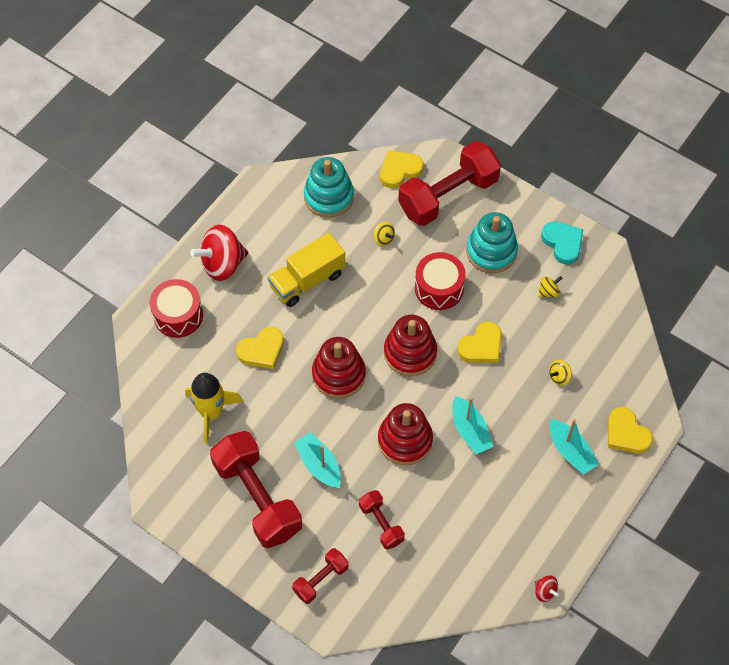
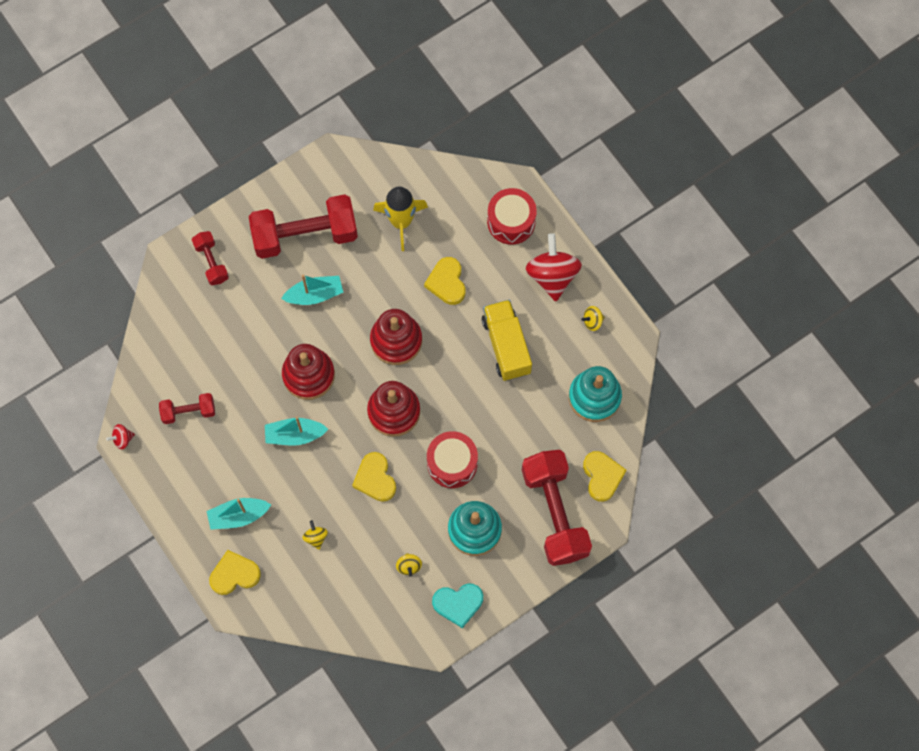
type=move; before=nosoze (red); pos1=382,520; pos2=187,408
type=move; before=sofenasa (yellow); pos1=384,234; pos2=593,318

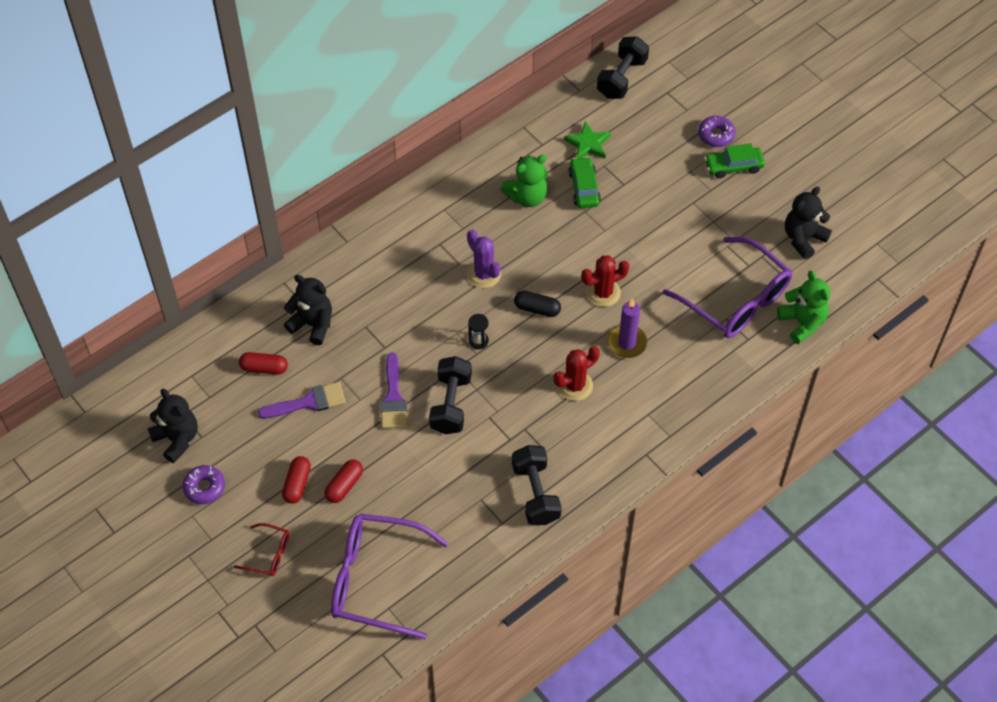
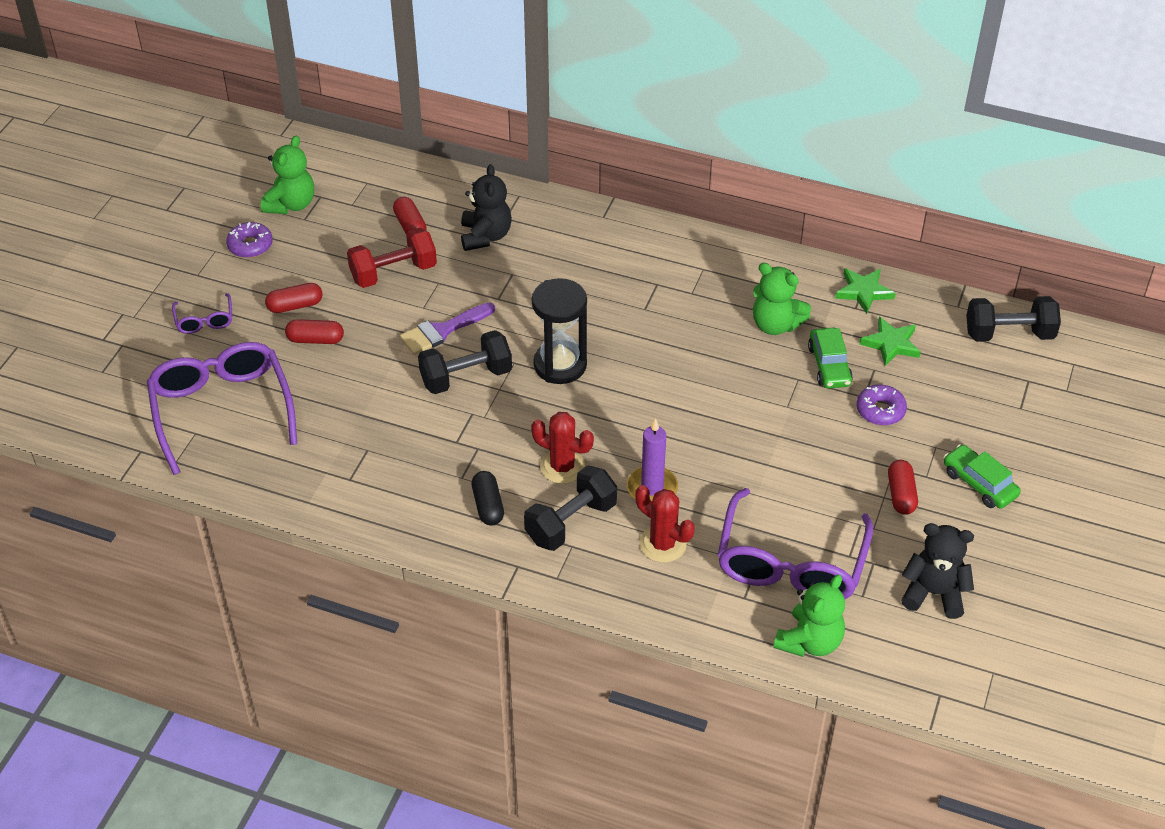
type=recolor; before=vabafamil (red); after=vabafamil (purple); pos1=261,549; pos2=202,313
type=recolor; before=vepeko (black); after=vepeko (green); pos1=173,425; pos2=287,175
type=replace; before=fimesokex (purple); after=nosoze (red); pos1=302,400; pos2=392,258
type=move; before=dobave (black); pos1=537,304; pos2=488,498
type=move; before=nosoze (black); pos1=537,485; pos2=570,508
type=resize; before=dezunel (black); pos1=478,331; pos2=559,331; scale=2.19
type=move; before=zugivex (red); pos1=605,281; pos2=665,524
type=rotate; before=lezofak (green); pos1=585,182; pos2=830,358; turn=120
type=insert; after=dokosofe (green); pos2=865,291
type=move; before=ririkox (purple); pos1=716,131; pos2=881,405
type=insert; after=dobave (red); pos2=903,487
type=delete; before=zugivex (purple); pos1=484,259

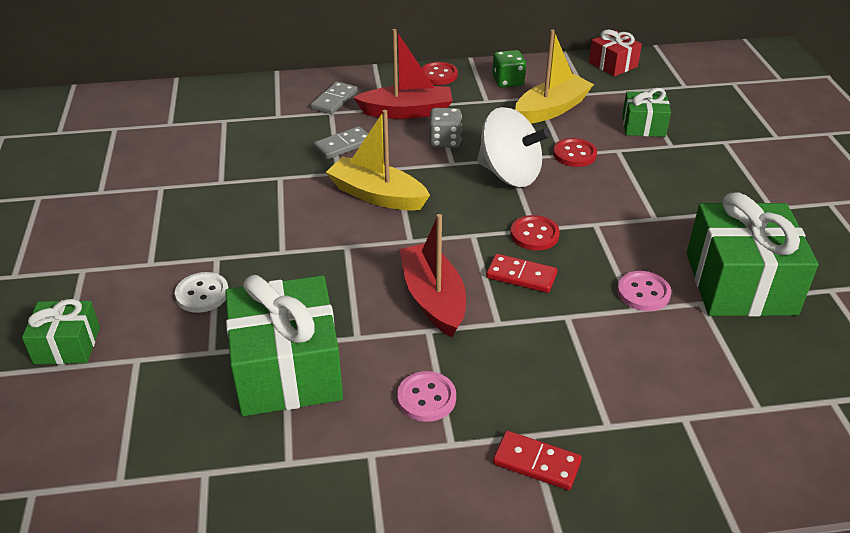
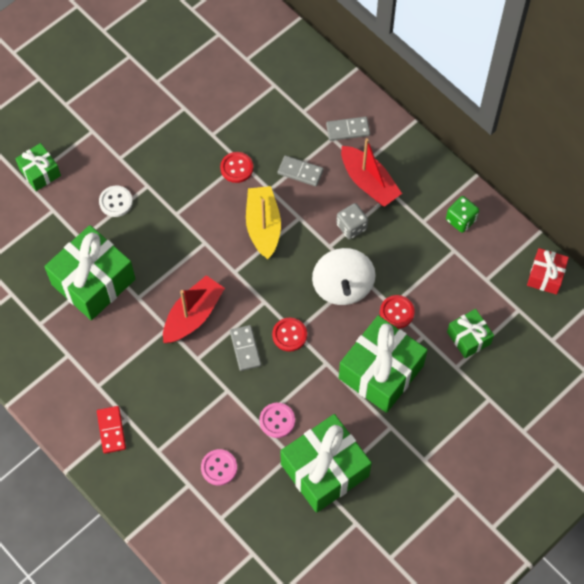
type=move; before=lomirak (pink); pos1=426,396; pos2=219,467
type=move; before=lomirak (red); pos1=439,73; pos2=236,167
type=recolor; before=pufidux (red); after=pufidux (grey); pos1=521,273; pos2=245,348
type=insert; after=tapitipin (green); pos2=383,364
type=delete; before=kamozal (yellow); pos1=554,76

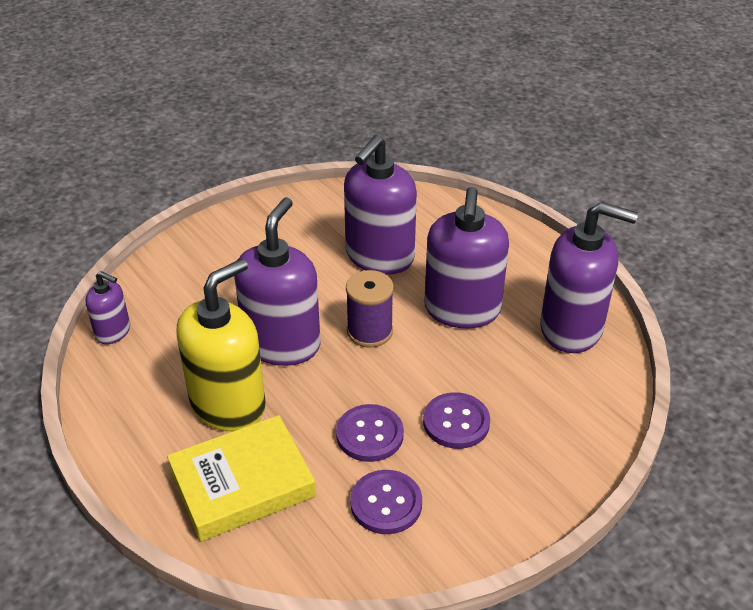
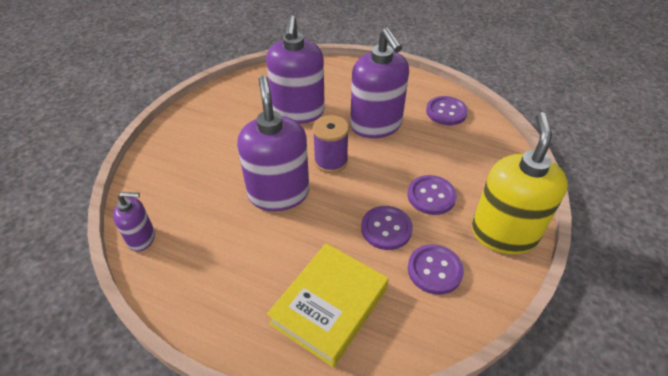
type=replace; before=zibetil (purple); after=lomirak (purple); pos1=589,277; pos2=447,110
type=move; before=zibetil (yellow); pos1=221,345; pos2=520,183

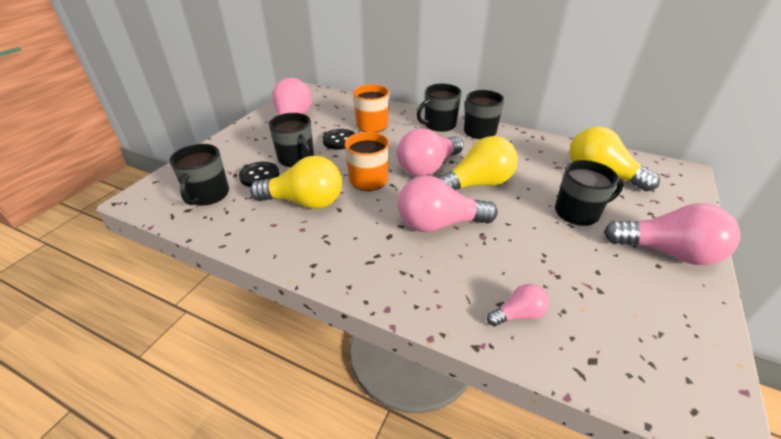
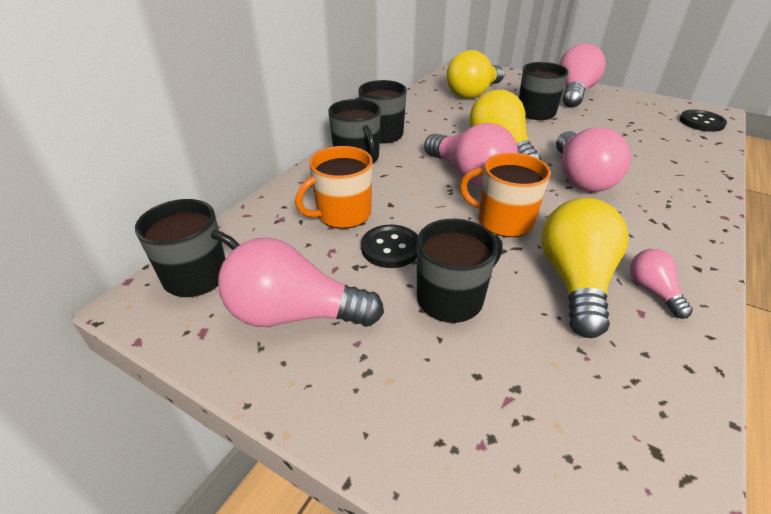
type=move; before=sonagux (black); pos1=199,175; pos2=187,248
type=move; before=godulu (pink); pos1=518,305; pos2=661,284
type=move; before=lomirak (black); pos1=259,174; pos2=703,121

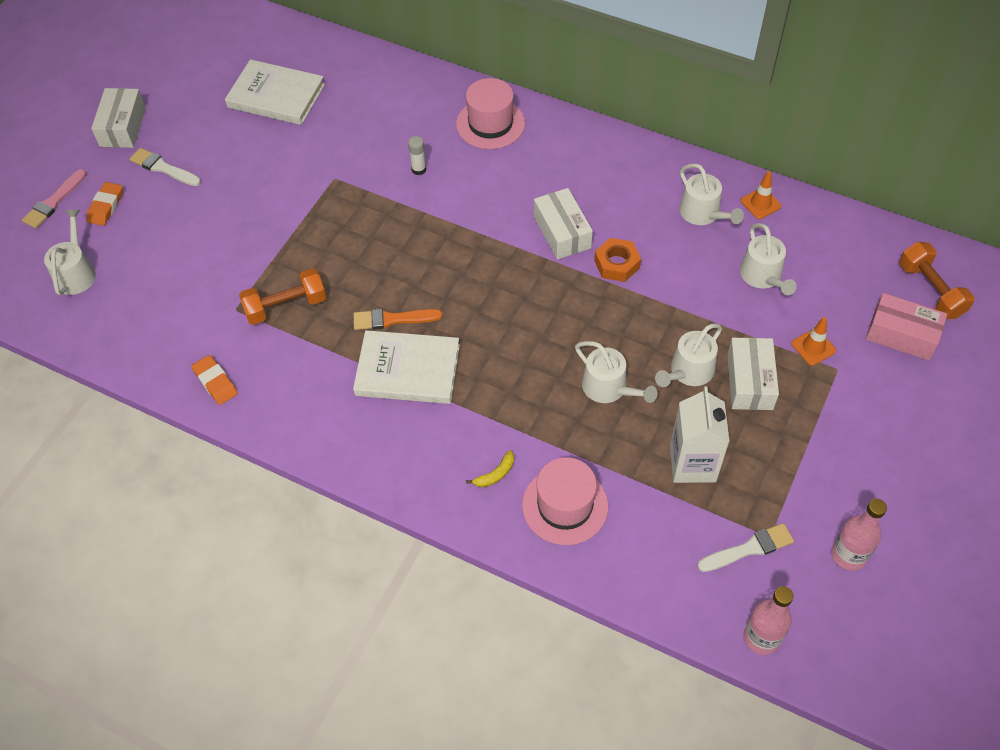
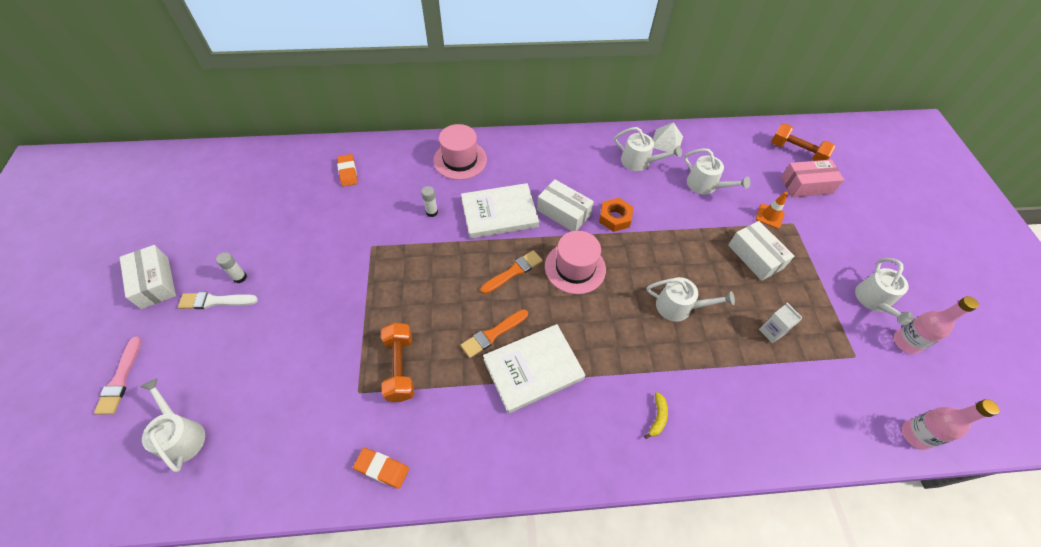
type=insert; after=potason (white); pos2=231,267
type=move; before=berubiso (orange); pos1=105,204; pos2=347,170
type=rotate; before=nosoze (orange); pos1=282,296; pos2=397,362; turn=-45
type=move; before=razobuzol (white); pos1=275,92; pos2=500,211
type=insert; after=fimesokex (orange); pos2=512,272
type=move; before=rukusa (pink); pos1=565,501; pos2=575,262
type=replace; before=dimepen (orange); after=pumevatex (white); pos1=761,195; pos2=668,137
type=resize; before=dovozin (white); pos1=700,435; pos2=780,323; scale=0.54
type=move; before=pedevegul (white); pos1=688,355; pos2=884,291
type=delete; before=fimesokex (white); pos1=745,547

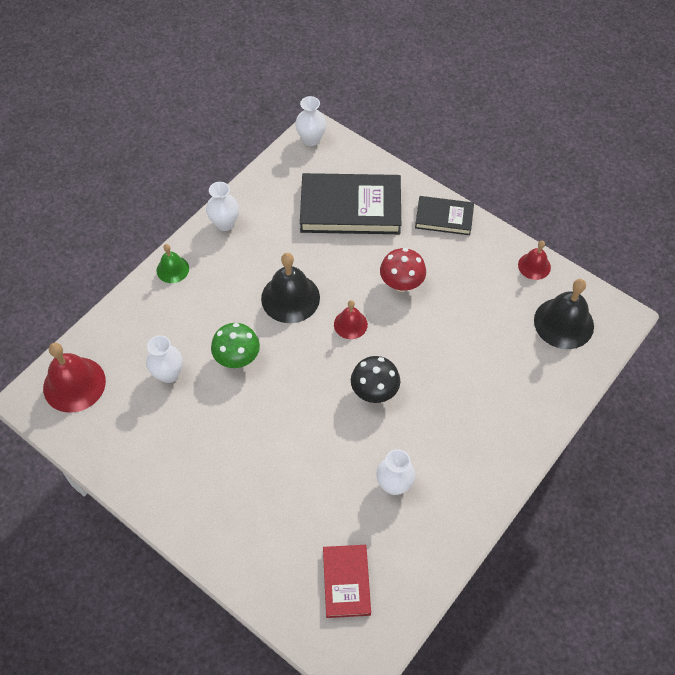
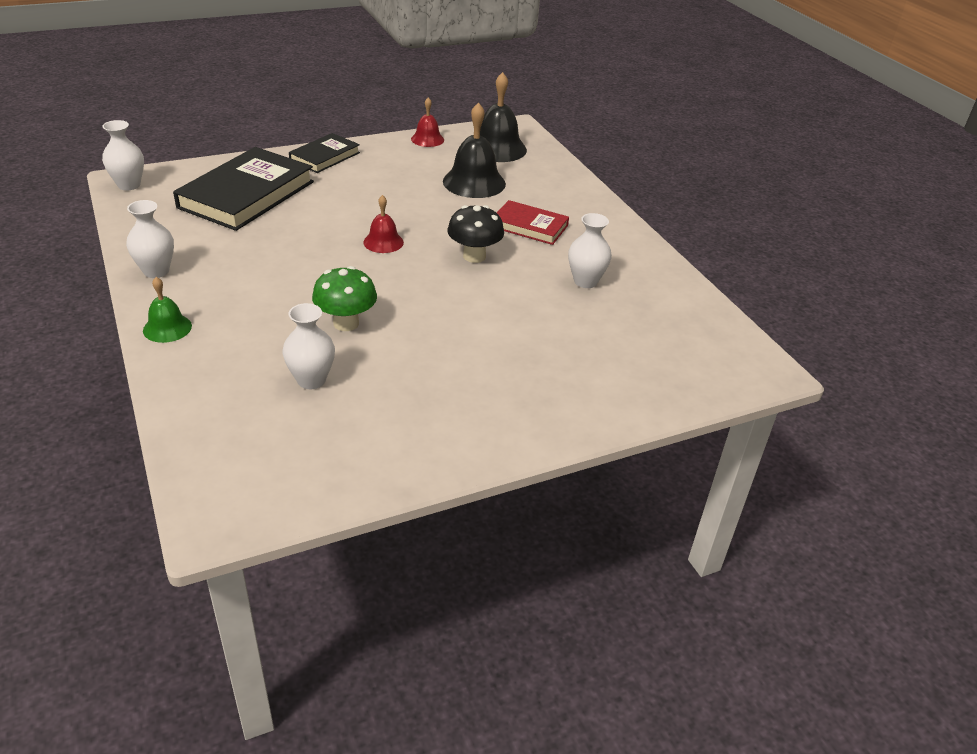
type=move; before=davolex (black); pos1=290,288; pos2=474,150
type=move; before=razobuzol (red); pos1=347,581; pos2=533,222
type=delete; before=davolex (red); pos1=74,378
type=delete; before=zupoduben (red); pos1=403,270

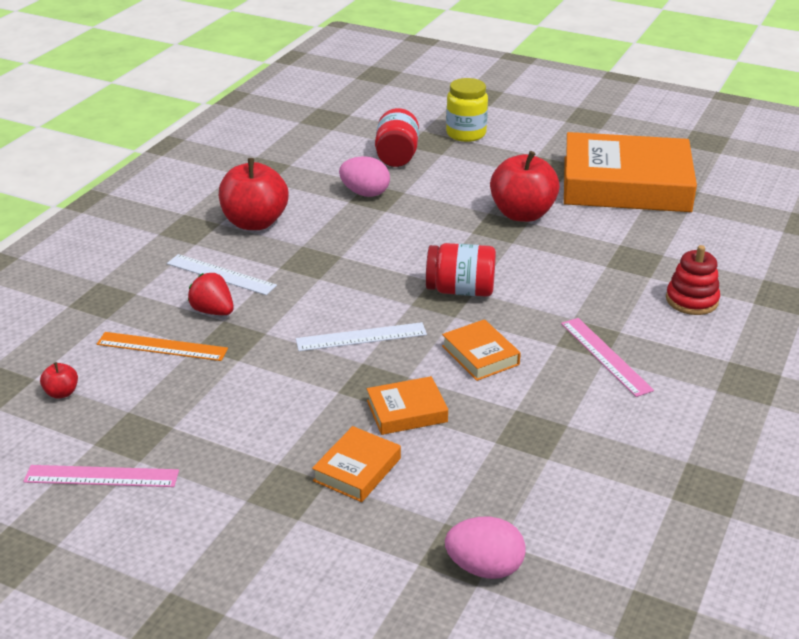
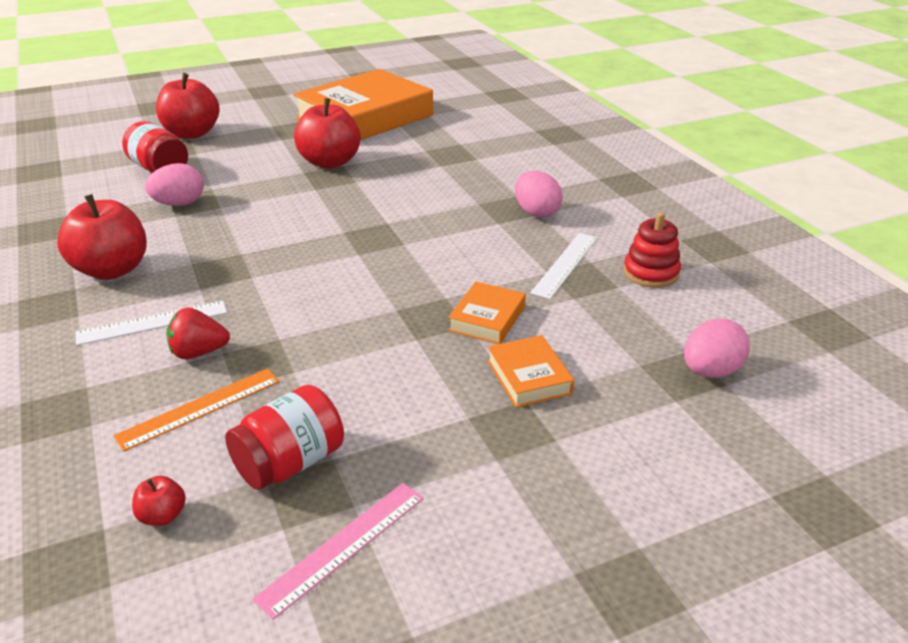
type=replace; before=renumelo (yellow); after=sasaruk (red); pos1=467,110; pos2=188,106
type=move; before=renumelo (red); pos1=461,270; pos2=284,437
type=replace; before=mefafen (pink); after=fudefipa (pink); pos1=607,357; pos2=539,194
type=move; before=mefafen (white); pos1=361,336; pos2=564,266
type=move; before=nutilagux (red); pos1=693,280; pos2=652,250
type=delete; before=razobuzol (orange); pos1=481,350

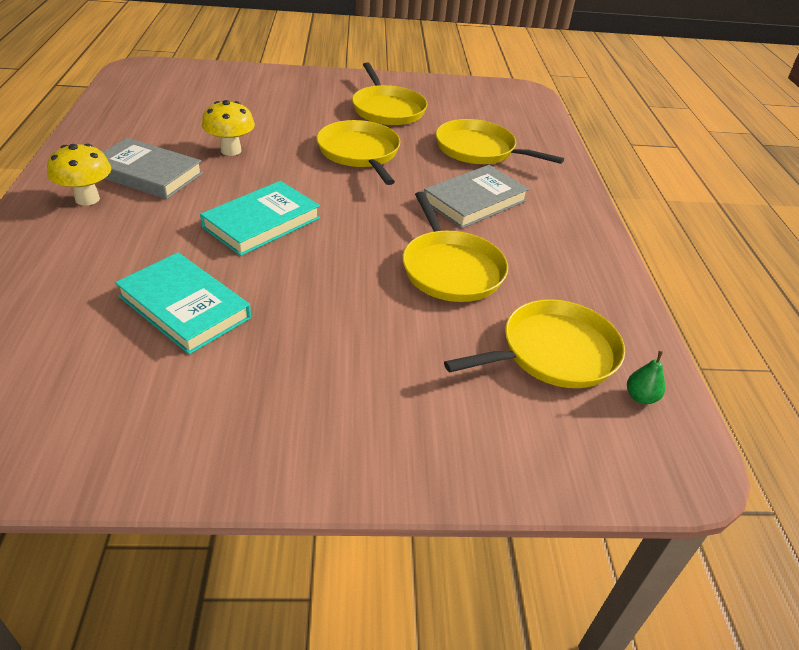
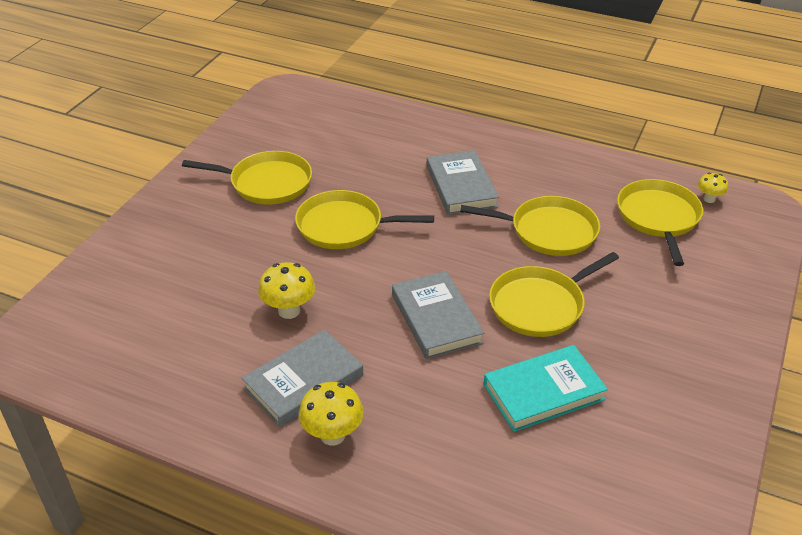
type=recolor; before=razobuzol (turquoise); after=razobuzol (grey); pos1=260,218; pos2=438,315
type=move; before=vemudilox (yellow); pos1=500,141; pos2=554,294
type=replace; before=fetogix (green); after=zupoduben (yellow); pos1=646,377; pos2=713,188

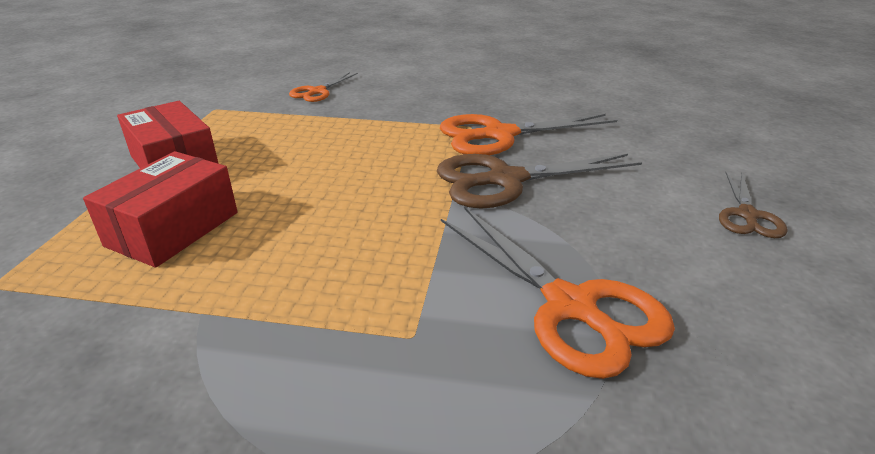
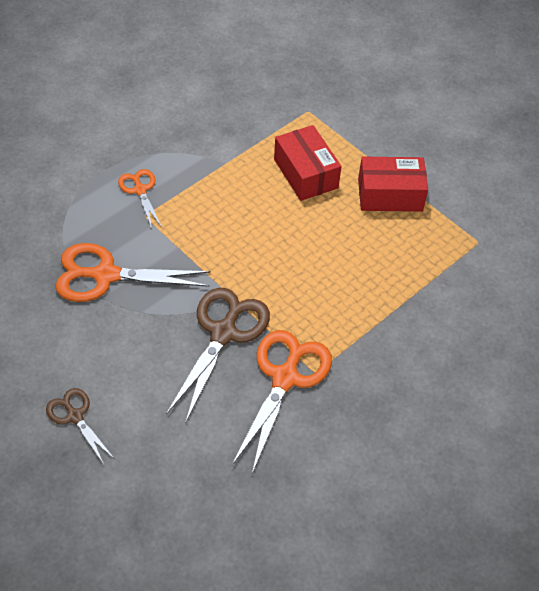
type=move; before=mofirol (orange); pos1=323,87; pos2=139,199

